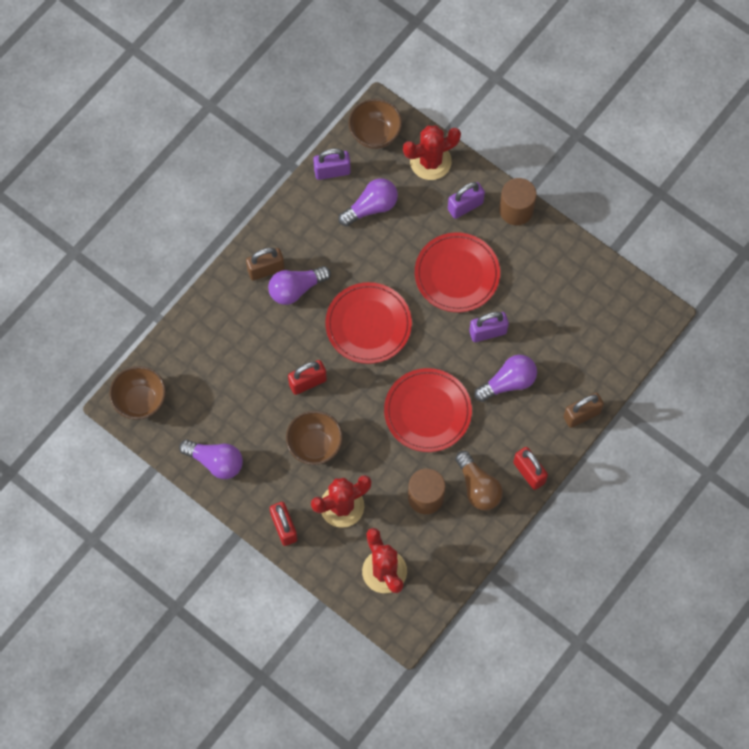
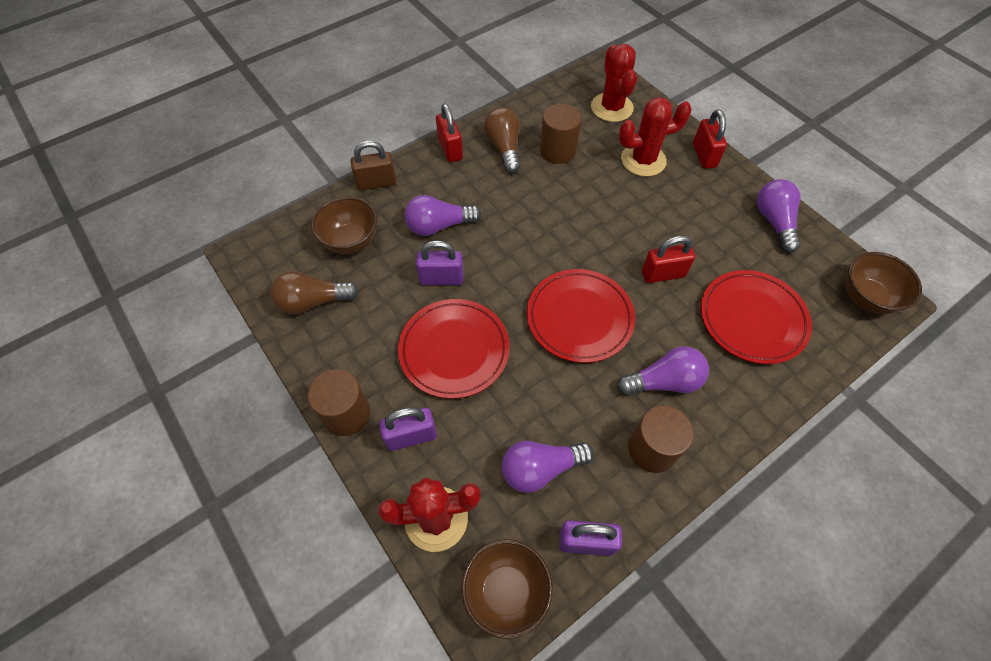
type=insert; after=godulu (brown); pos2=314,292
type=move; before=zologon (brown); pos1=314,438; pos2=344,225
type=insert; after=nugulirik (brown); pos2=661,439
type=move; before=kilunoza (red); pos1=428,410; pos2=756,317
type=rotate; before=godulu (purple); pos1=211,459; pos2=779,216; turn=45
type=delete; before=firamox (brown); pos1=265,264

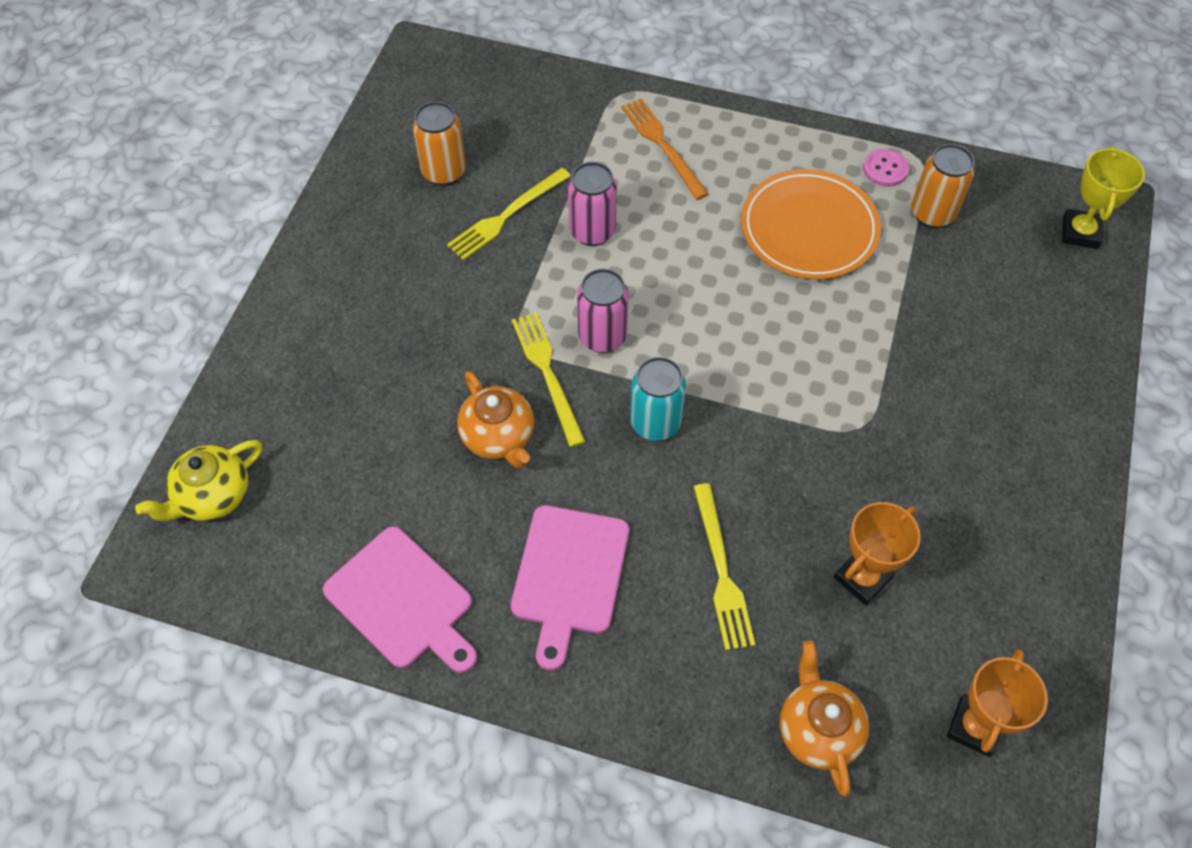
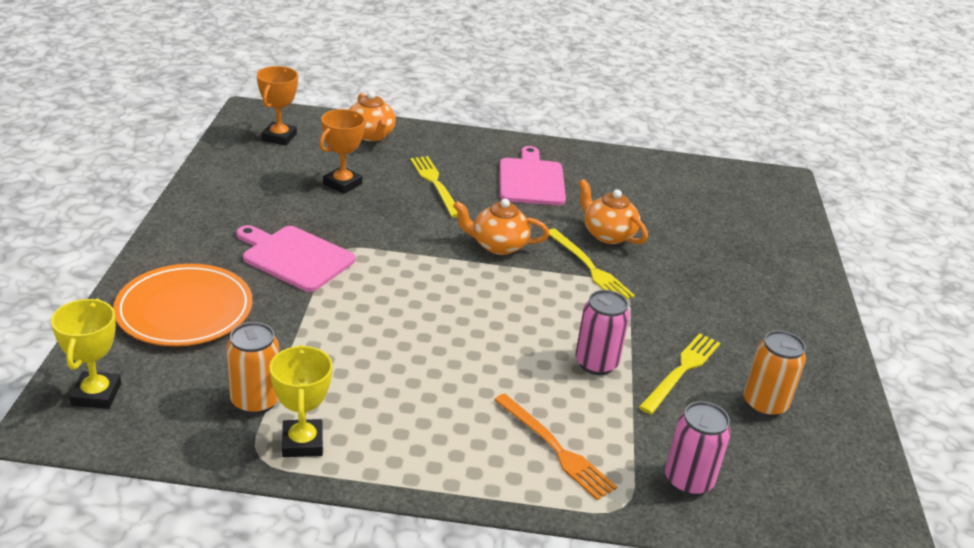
type=move; before=kilunoza (orange); pos1=811,224; pos2=183,305
type=move; before=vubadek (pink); pos1=400,599; pos2=295,258
type=replace; before=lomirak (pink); after=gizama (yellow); pos1=886,168; pos2=301,401
type=replace; before=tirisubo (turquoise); after=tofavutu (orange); pos1=658,399; pos2=501,227
type=move; before=tirisubo (pink); pos1=603,311; pos2=698,448
type=delete; before=tofavutu (yellow); pos1=198,480

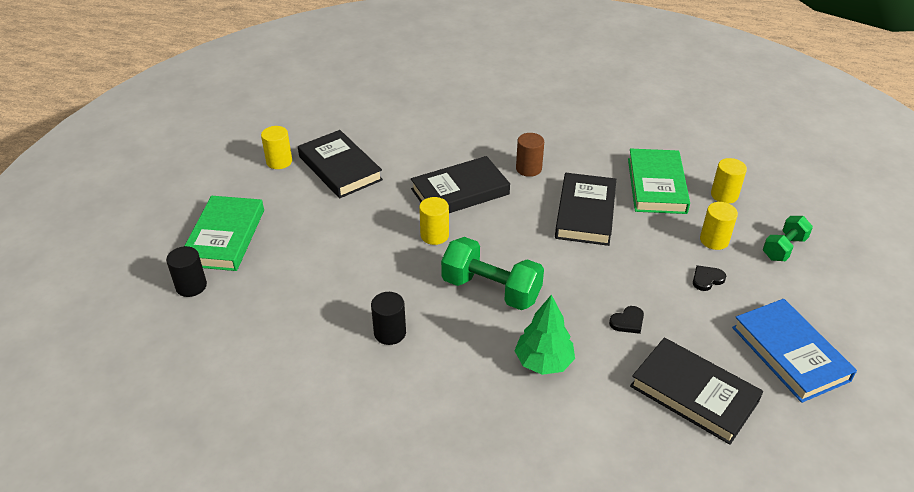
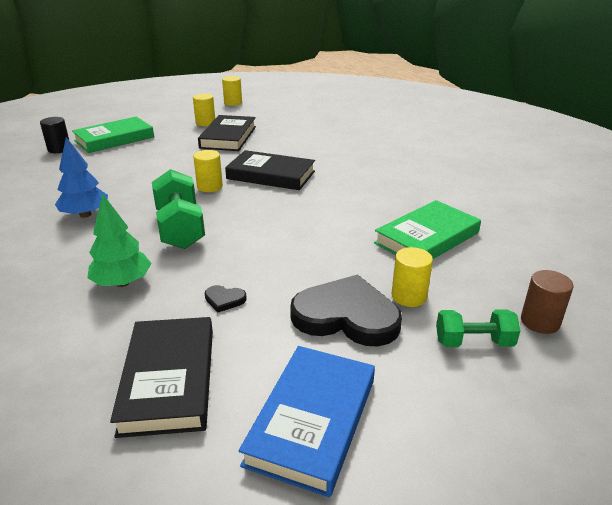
type=replace; before=nugulirik (black); after=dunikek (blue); pos1=388,318; pos2=81,177
type=move; before=nugulirik (yellow); pos1=729,181; pos2=232,91
type=resize; before=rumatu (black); pos1=709,278; pos2=346,310; scale=2.48
type=move; before=nugulirik (brown); pos1=530,155; pos2=547,302
type=delete; before=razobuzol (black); pos1=585,209

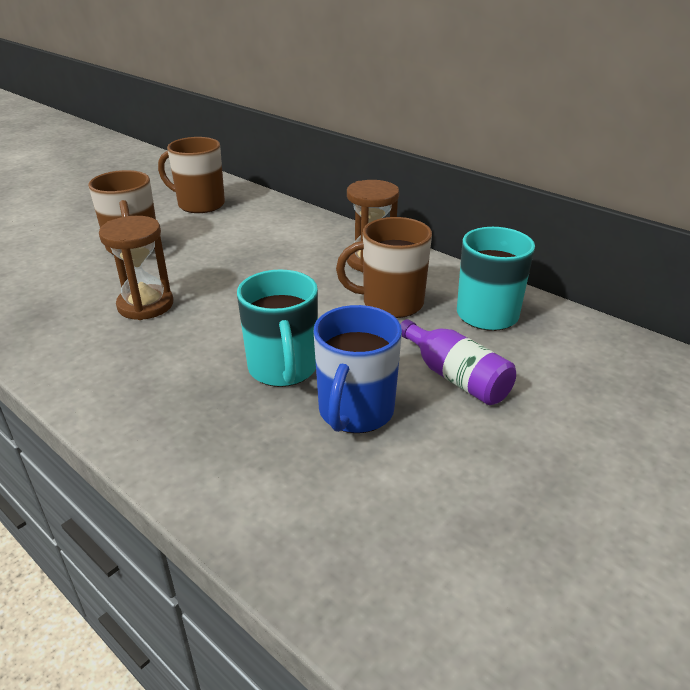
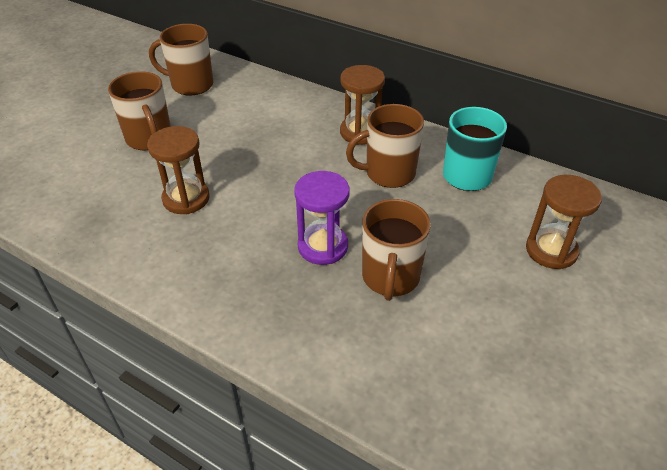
type=replace; before=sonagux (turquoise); after=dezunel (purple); pos1=277,328; pos2=322,218
type=recolor; before=sonagux (blue); after=sonagux (brown); pos1=358,369; pos2=396,250
type=insert; after=dezunel (brown); pos2=564,222
type=delete; before=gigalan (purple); pos1=458,362

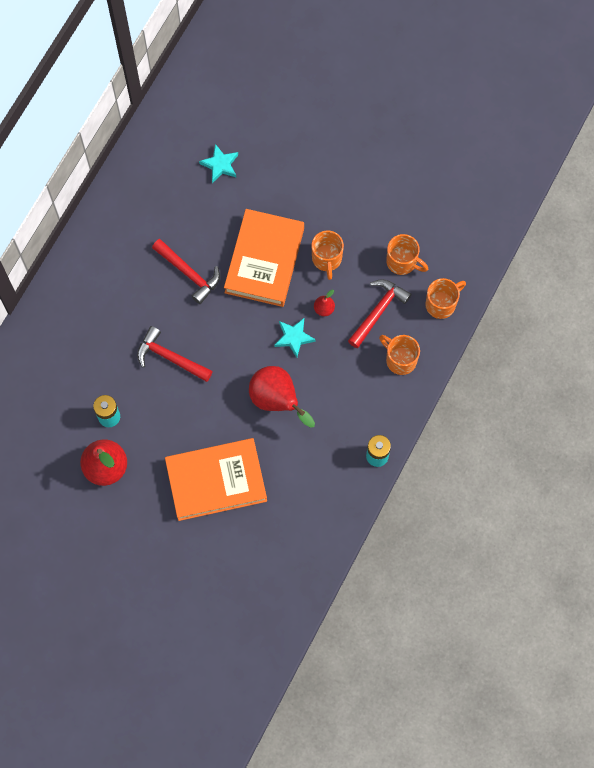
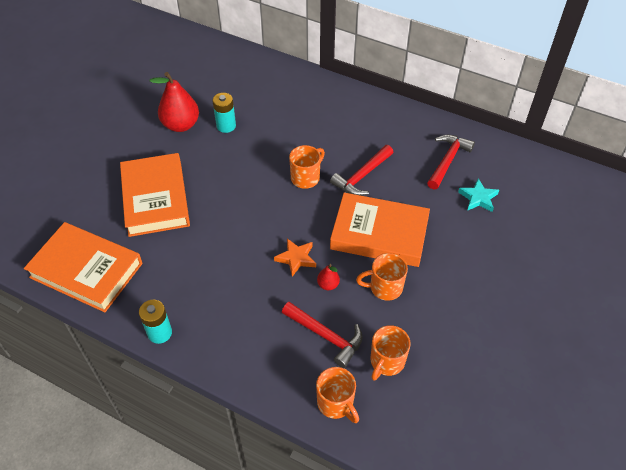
type=insert; after=razobuzol (orange); pos2=83,267
type=recolor; before=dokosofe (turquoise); after=dokosofe (orange); pos1=295,338; pos2=295,257
type=move; before=sonagux (orange); pos1=399,355; pos2=307,167
type=move; before=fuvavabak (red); pos1=175,354; pos2=451,162
type=delete; before=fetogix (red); pos1=282,397

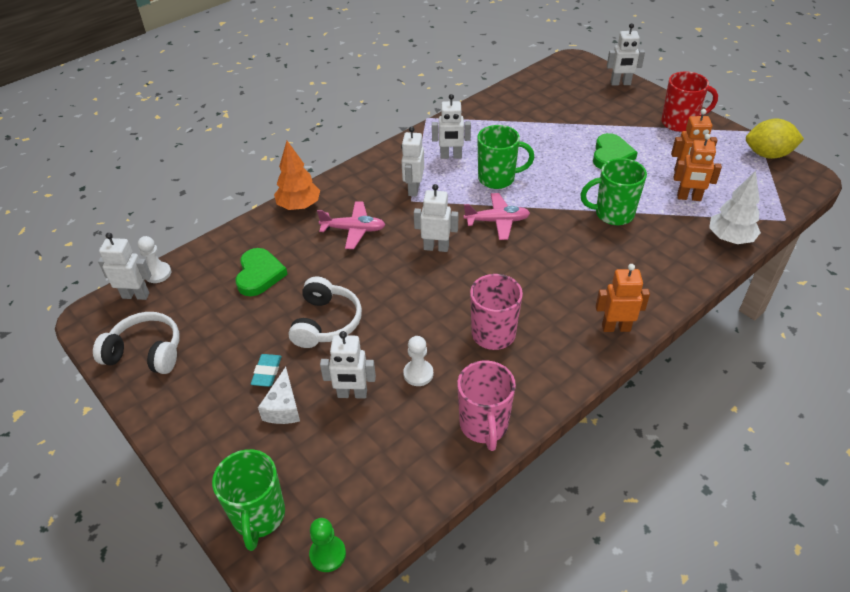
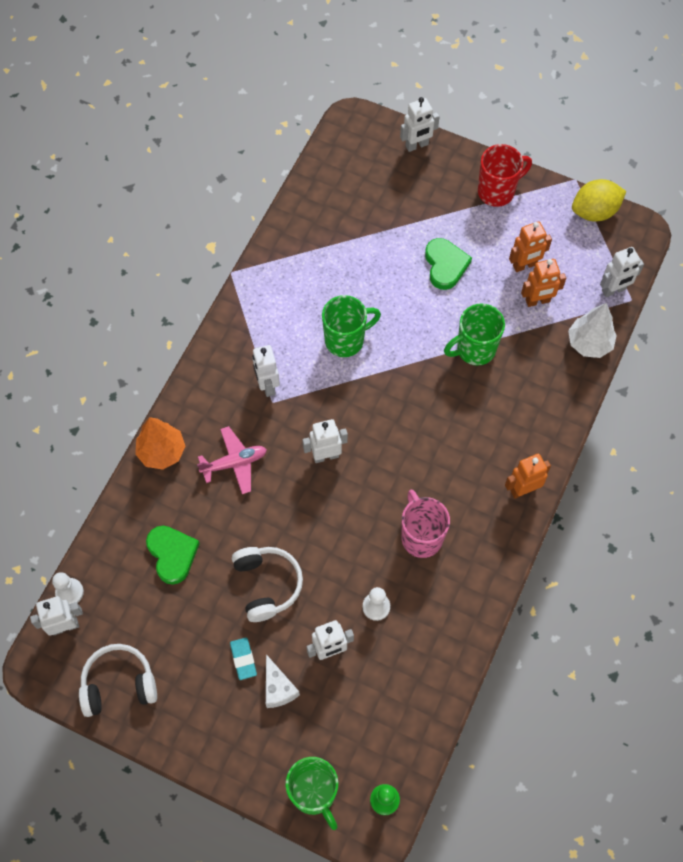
type=move; before=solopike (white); pos1=451,126; pos2=622,272
type=delete; before=sonagux (pink); pos1=486,406
type=delete; before=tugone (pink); pos1=497,216

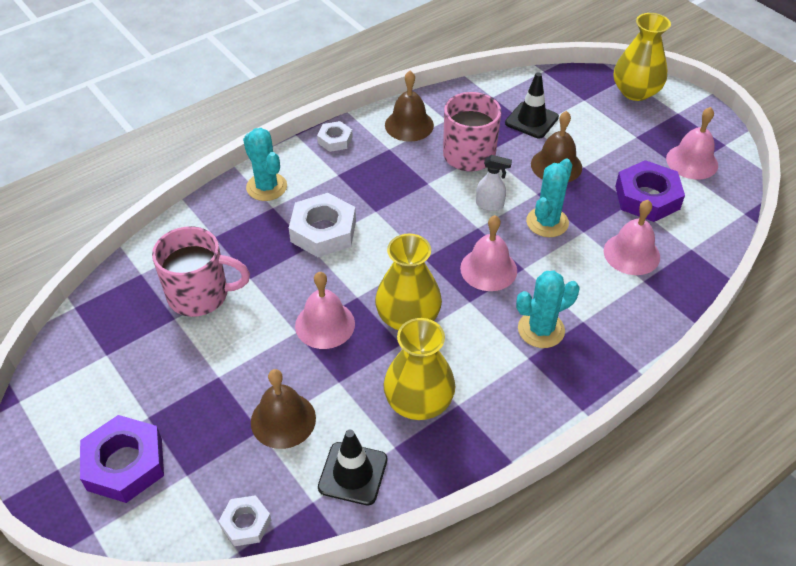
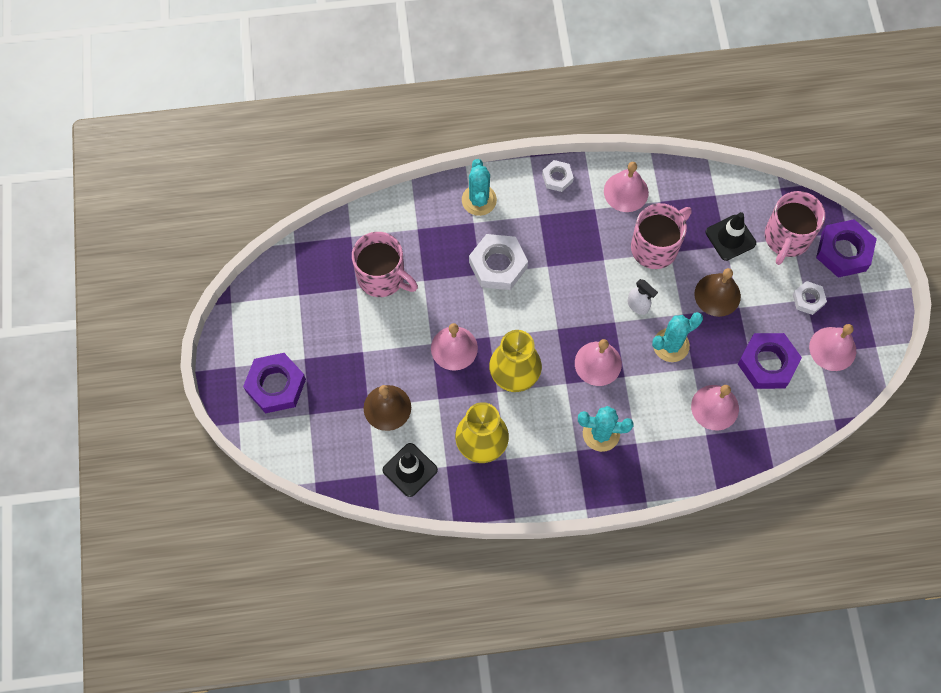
type=recolor; before=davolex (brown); after=davolex (pink); pos1=409,106; pos2=626,187
type=insert; after=sonagux (pink); pos2=795,228
type=move; before=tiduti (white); pos1=245,520; pos2=809,298
type=replace; before=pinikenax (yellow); after=tiduti (purple); pos1=642,57; pos2=846,248

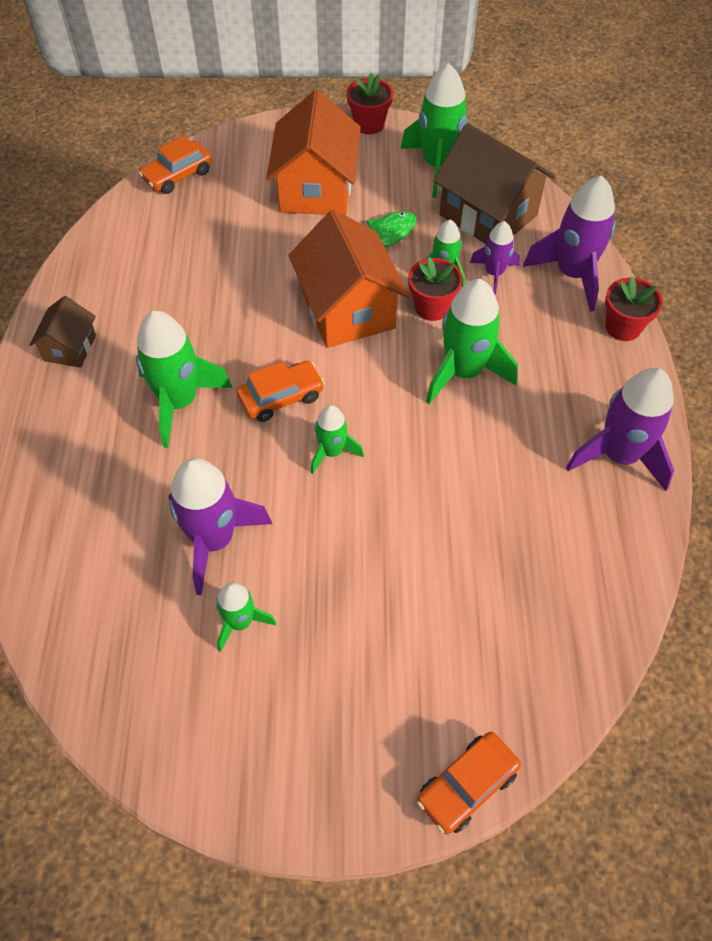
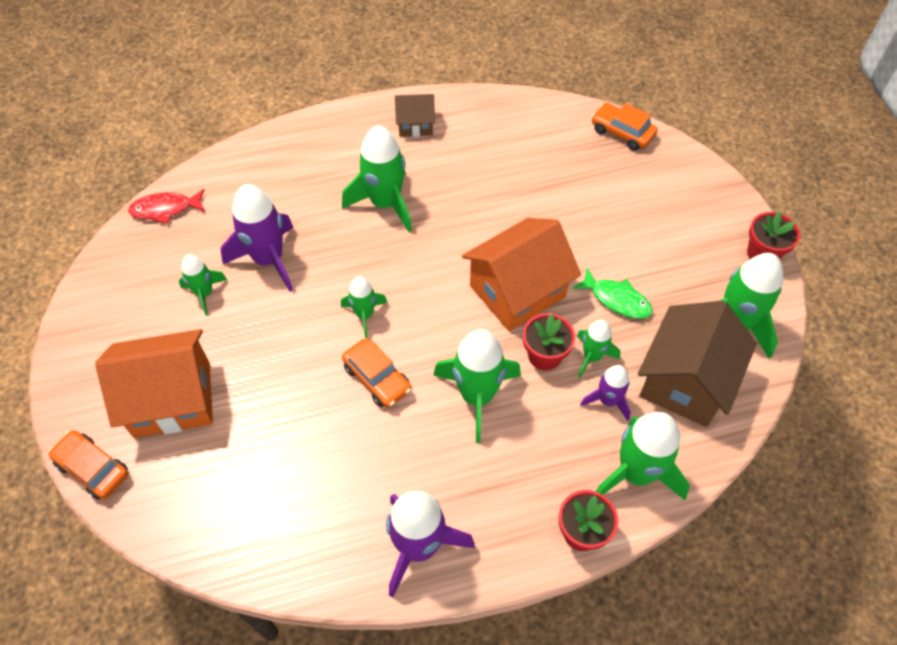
type=move; before=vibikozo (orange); pos1=313,153; pos2=154,383
type=insert; after=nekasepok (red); pos2=167,206
type=move; before=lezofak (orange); pos1=280,391; pos2=376,373
type=recolor; before=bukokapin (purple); after=bukokapin (green); pos1=569,243; pos2=643,456

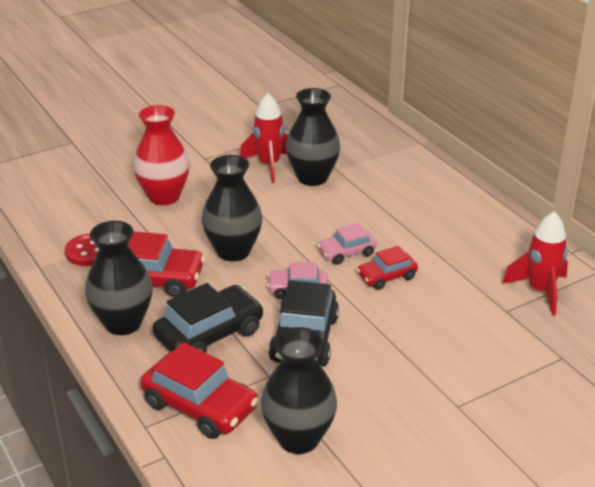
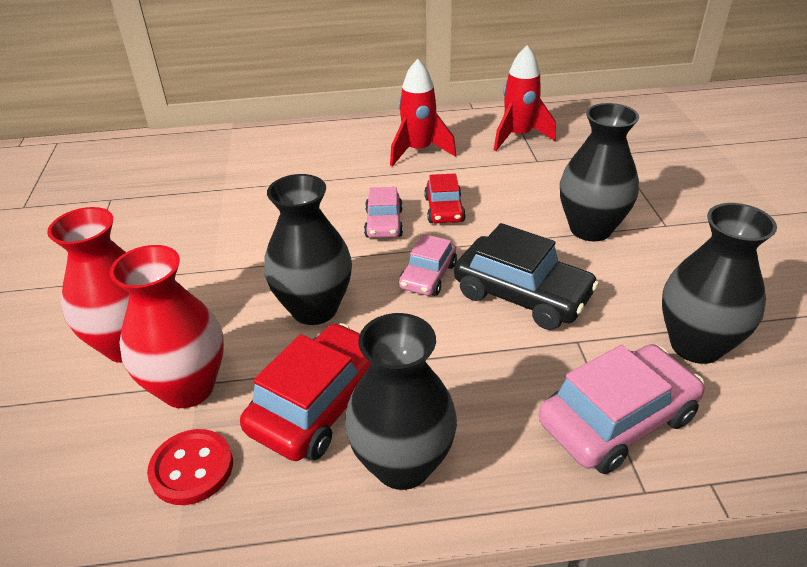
type=insert; after=pinikenax (red); pos2=167,326
type=move; before=bukokapin (red); pos1=264,138; pos2=423,112
type=recolor; before=lezofak (red); after=lezofak (pink); pos1=199,390; pos2=621,409
type=move; before=pinikenax (black); pos1=313,137; pos2=599,172
type=delete; before=lezofak (black); pos1=208,318

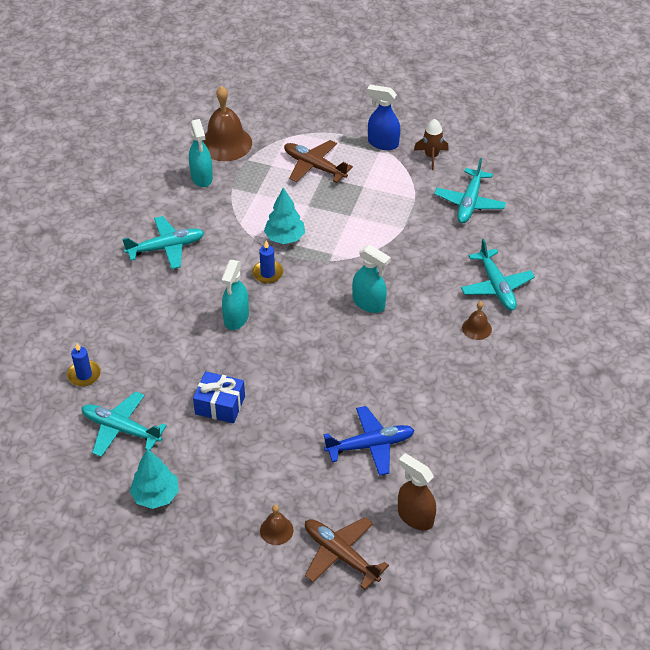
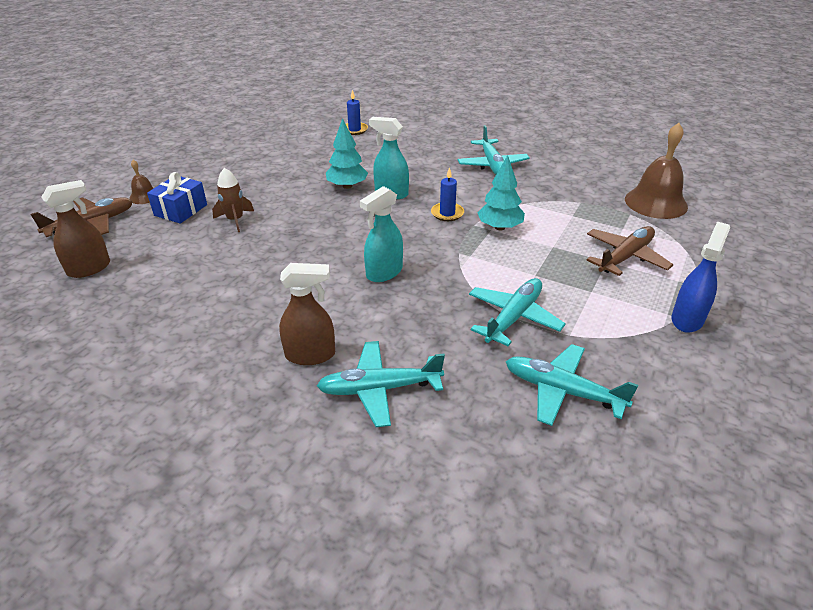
type=move; before=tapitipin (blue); pos1=219,397; pos2=177,198
type=move; before=bukokapin (brown); pos1=431,144; pos2=233,200
type=replace; before=davolex (brown); after=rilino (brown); pos1=477,320; pos2=307,314
type=move; before=dunikek (turquoise); pos1=154,479; pos2=347,153
type=move; before=tugone (turquoise); pos1=124,424; pos2=517,312
type=delete; before=rilino (turquoise); pos1=201,153
type=delete; before=tugone (blue); pos1=369,441

